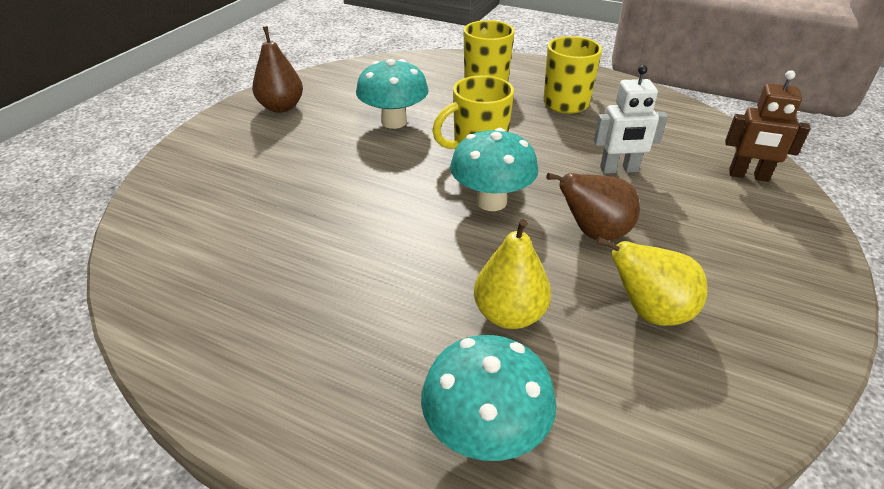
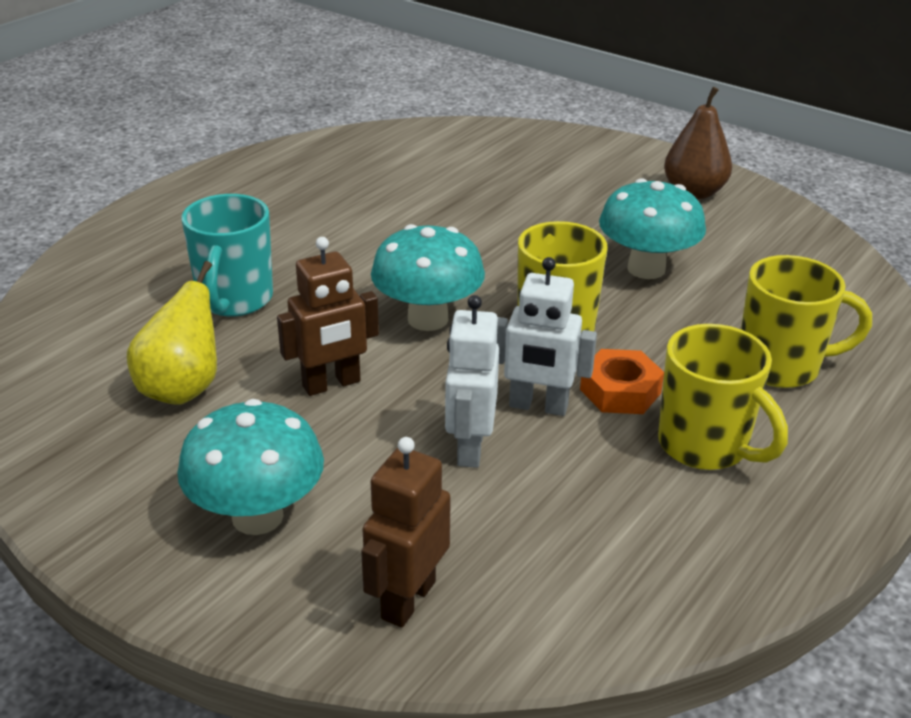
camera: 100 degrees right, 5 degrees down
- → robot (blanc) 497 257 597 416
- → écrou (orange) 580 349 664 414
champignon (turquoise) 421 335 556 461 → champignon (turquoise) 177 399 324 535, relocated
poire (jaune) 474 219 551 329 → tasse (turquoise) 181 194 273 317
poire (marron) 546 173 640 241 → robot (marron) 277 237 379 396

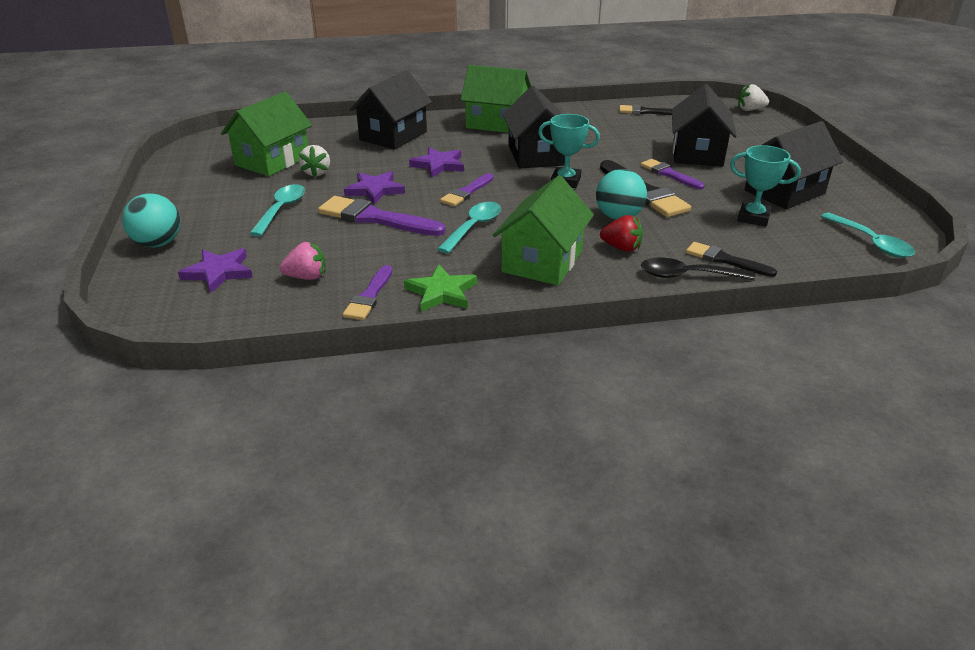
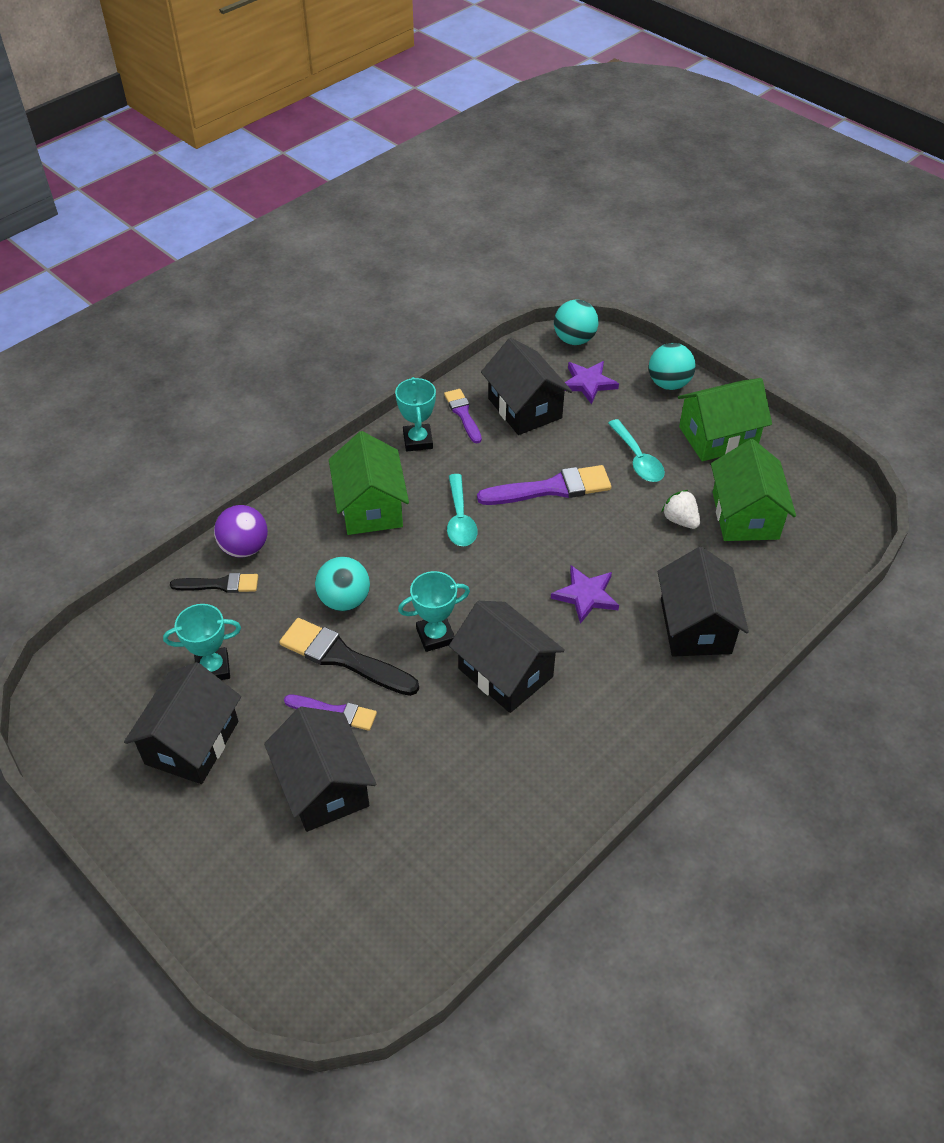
camera: 145 degrees right, 15 degrees up
étoile (violet) 344 171 405 205 → -
pinceau (violet) 440 173 494 206 → -
fraise (rouge) 600 215 643 252 → -
pinceau (noir) 619 105 672 115 → -
fraise (blanc) 738 84 769 111 → -
cuillère (turquoise) 821 213 915 258 → -
- → balle (turquoise) 554 299 599 345
maison (vert) 461 65 531 133 → maison (vert) 678 378 772 462, relocated
fraise (rose) 279 242 325 280 → maison (noir) 481 338 572 435
étoile (vert) 404 265 477 312 → trophée (turquoise) 395 377 436 451
cuillère (noir) 641 258 755 280 → balle (violet) 214 505 268 557

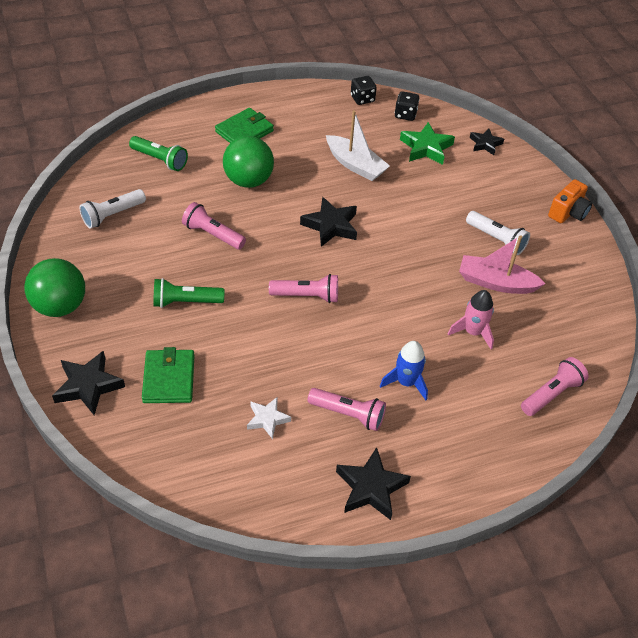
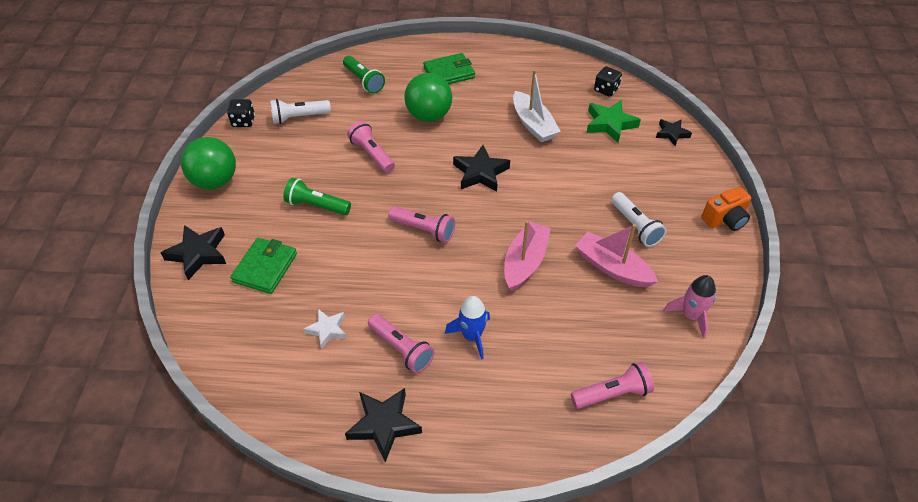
camera: 25 degrees right, 0 degrees up
- → bateau (rose) 504 221 551 291
dé (noir) 351 76 377 105 → dé (noir) 227 99 255 127, relocated
fusée (rose) 448 290 494 350 → fusée (rose) 663 275 716 339, relocated

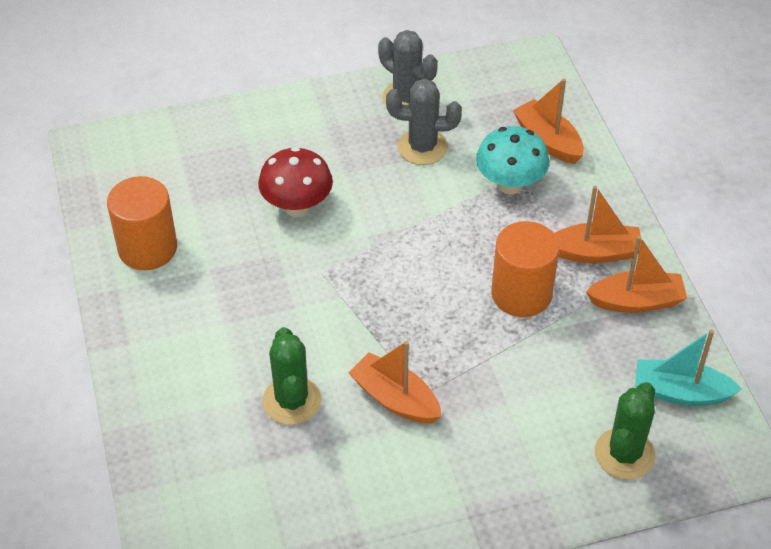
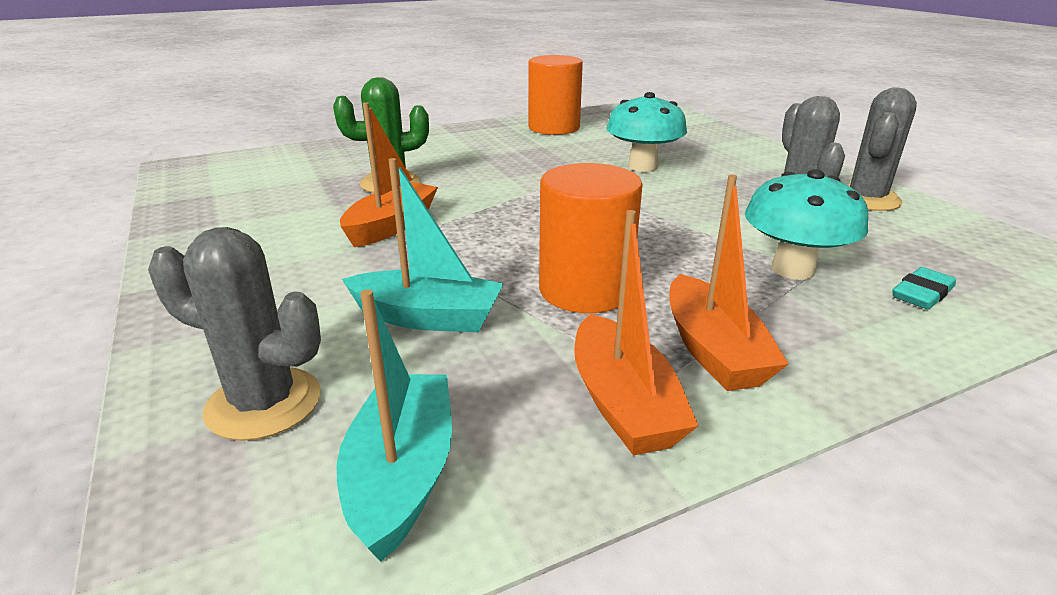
camera: 80 degrees right, 20 degrees down
- → bateau (turquoise) 342 158 504 332
bateau (orange) 513 78 584 164 → gomme (turquoise) 892 267 956 309
champignon (rouge) 258 147 333 217 → champignon (turquoise) 606 92 687 172
cactus (vert) 595 382 656 480 → cactus (gris) 148 227 321 441

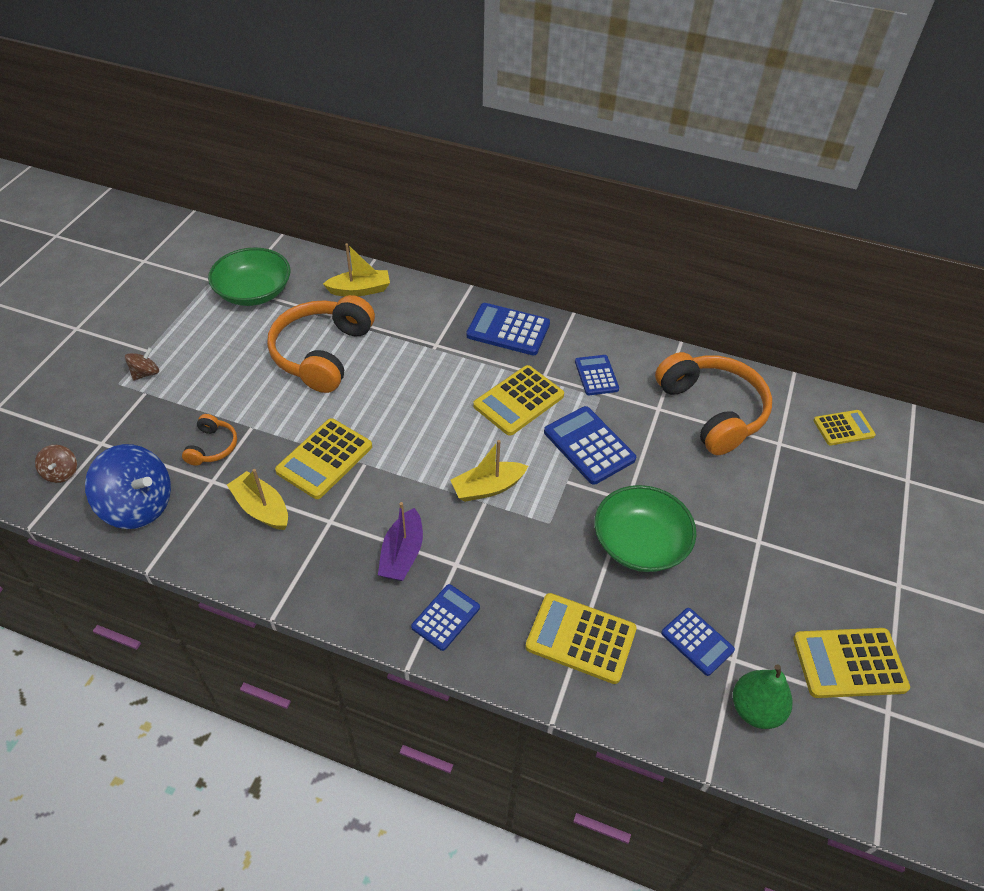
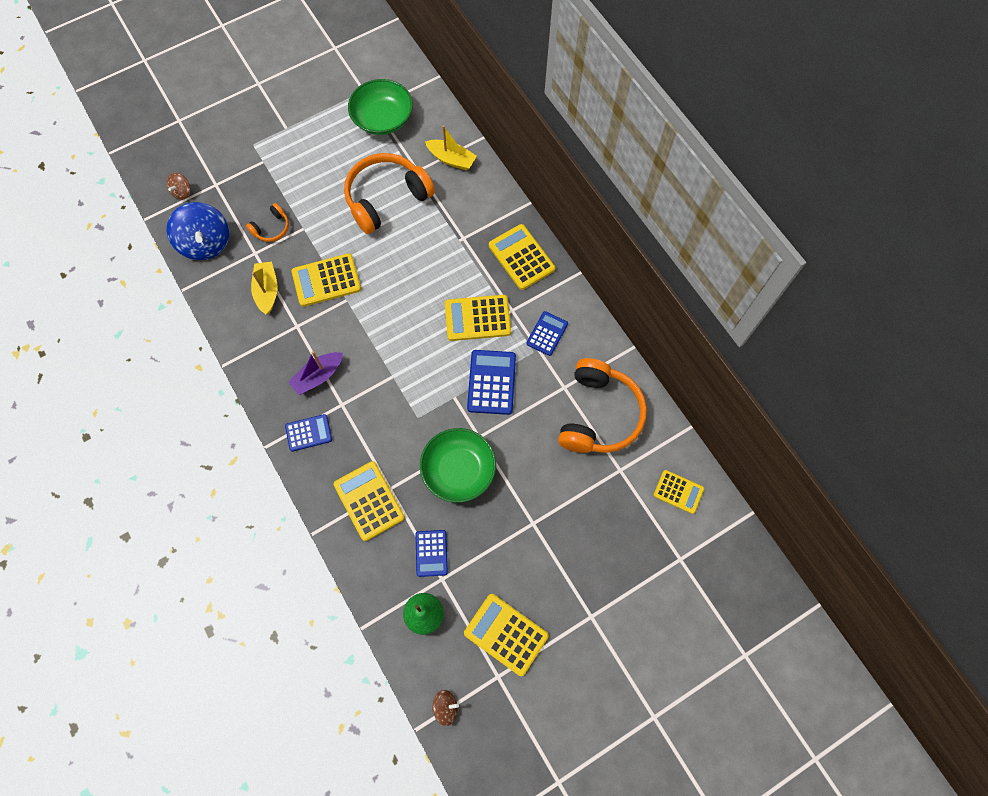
camera: 40 degrees right, 20 degrees up
bateau (jaune) 451 440 528 502 → -
toupie (marron) 125 347 159 381 → toupie (marron) 432 690 459 726, relocated
calculatrice (bleu) 466 303 550 355 → calculatrice (jaune) 489 224 555 290

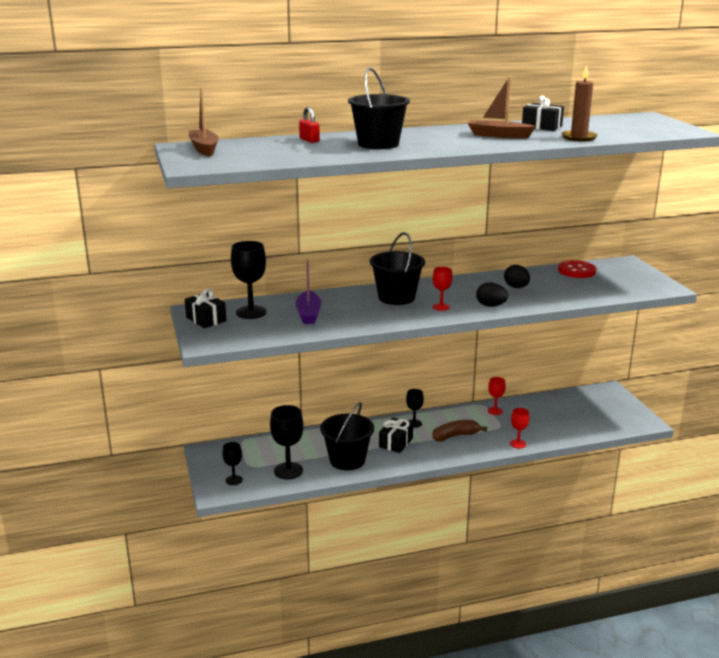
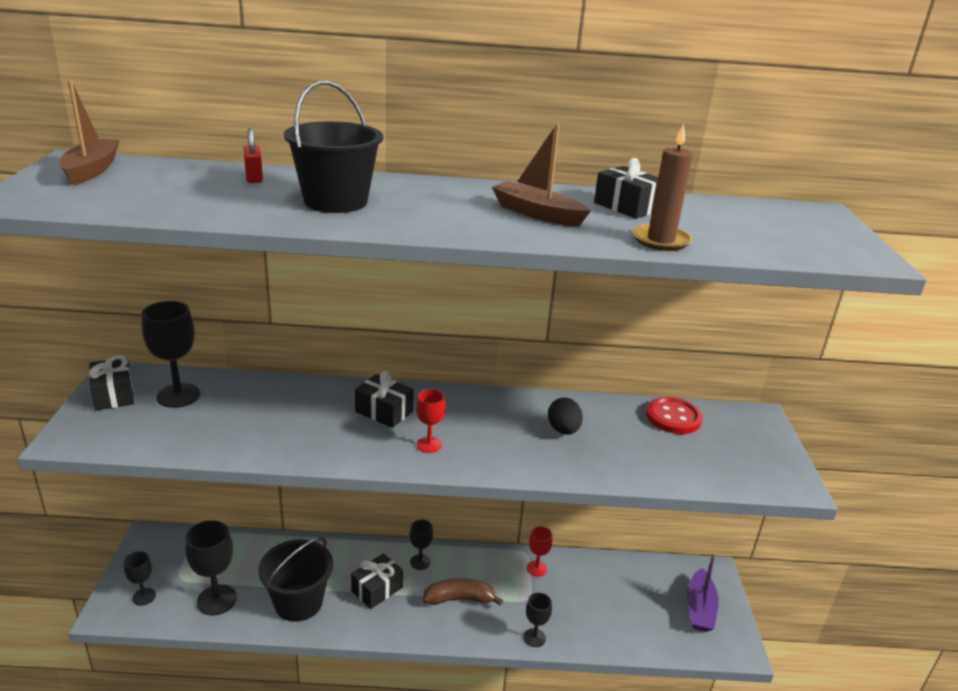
camera: 15 degrees right, 5 degrees up
œuf (noir) 476 282 508 307 → -
bateau (violet) 296 258 321 324 → bateau (violet) 687 552 719 632, relocated
seau (noir) 370 232 425 305 → cadeau (noir) 355 371 414 428
verre à pied (rouge) 510 408 530 448 → verre à pied (noir) 524 592 552 647

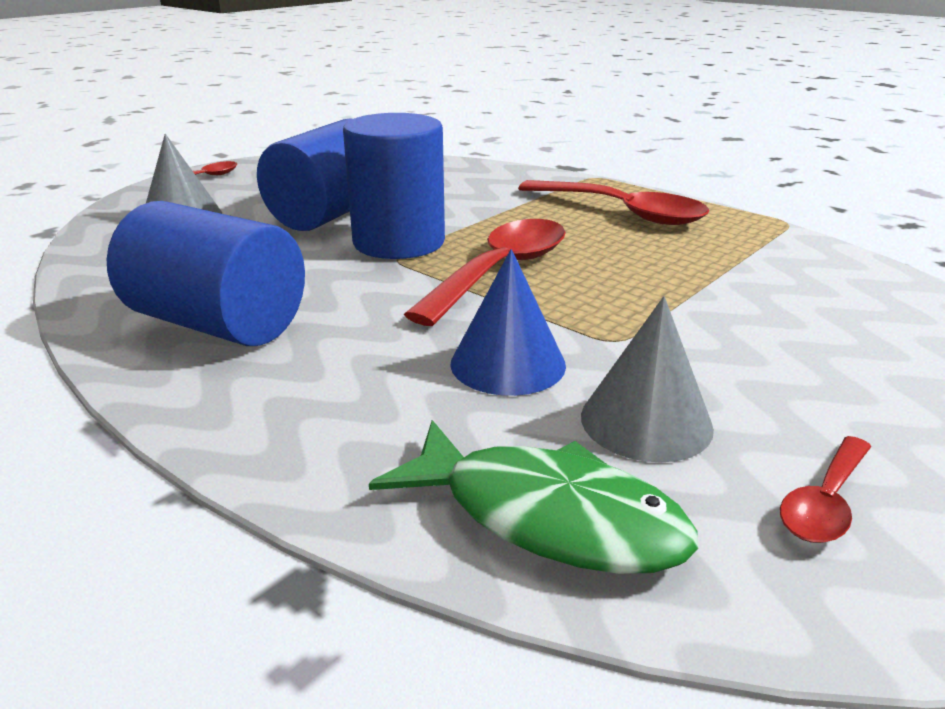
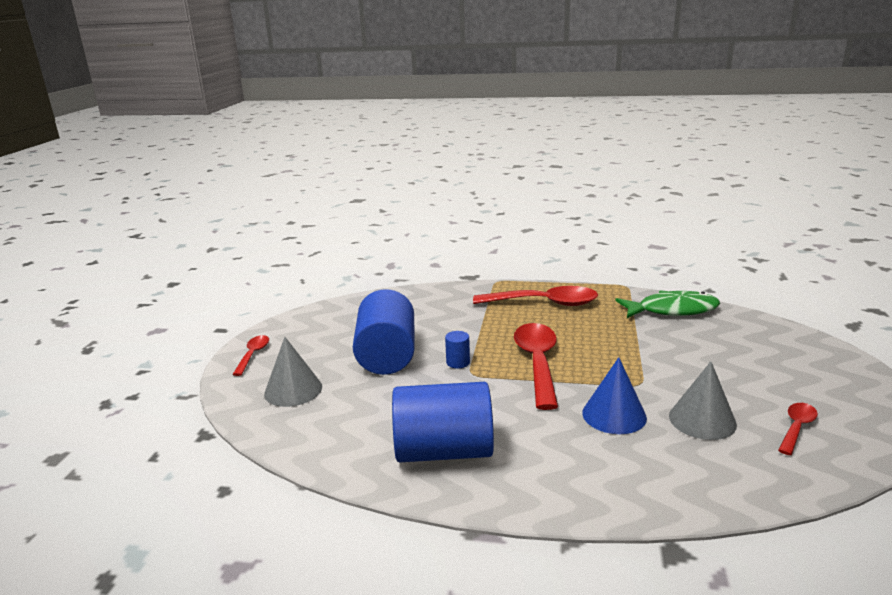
camera: 30 degrees left, 5 degrees down
poisson (vert) 369 420 698 574 → poisson (vert) 615 290 720 318, relocated
cuillère (rouge) 780 436 871 543 → cuillère (rouge) 778 403 818 455, 150 degrees counterclockwise
cylindre (bleu) 343 113 445 259 → cylindre (bleu) 445 331 470 369, x0.40

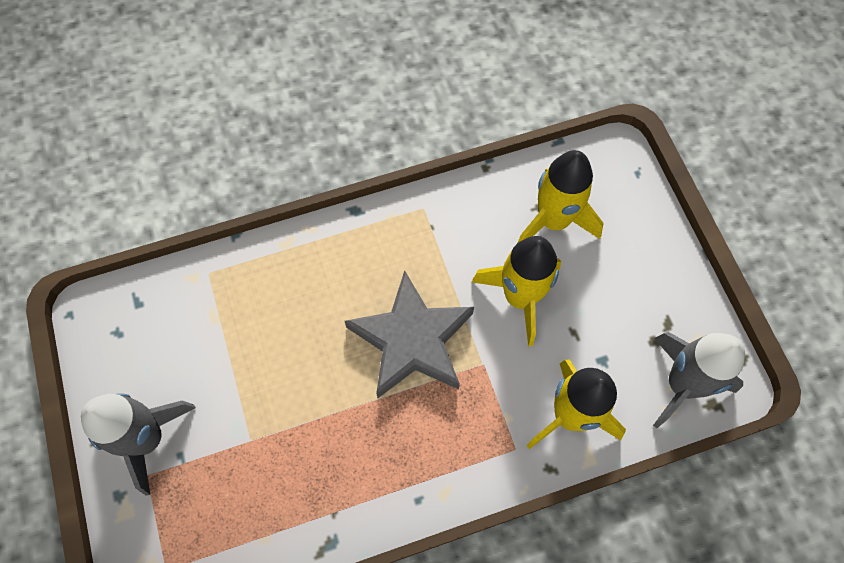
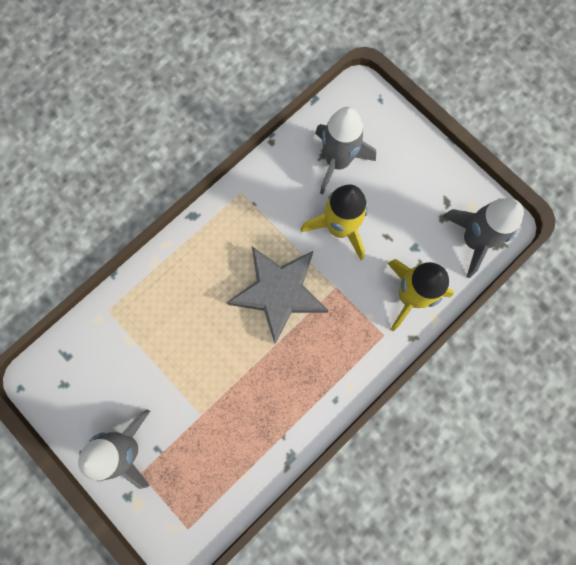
camera: 25 degrees left, 10 degrees up
fusée (jaune) 517 150 604 243 → fusée (gris) 315 107 376 195

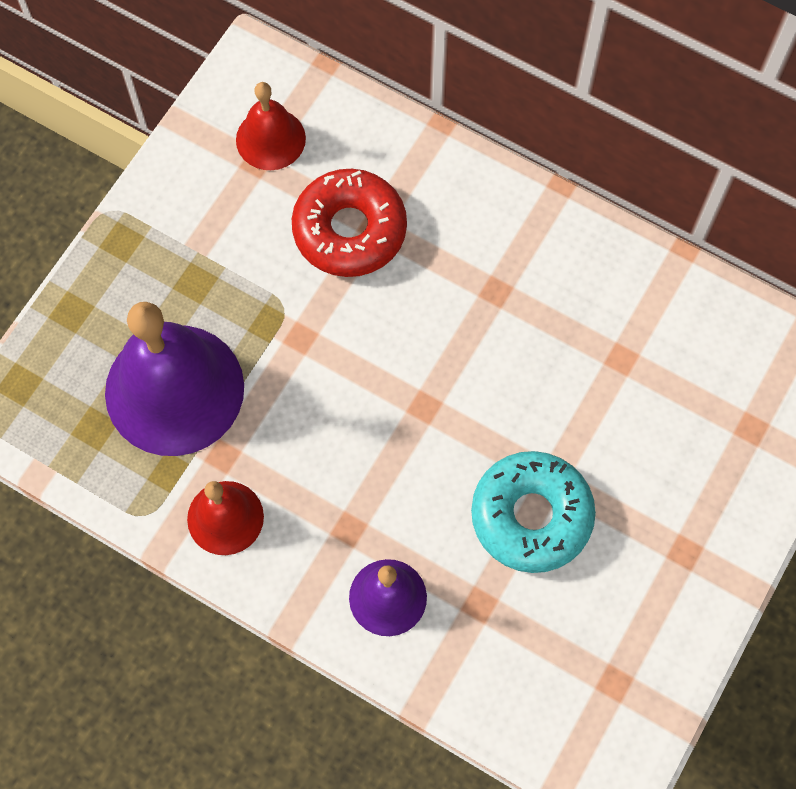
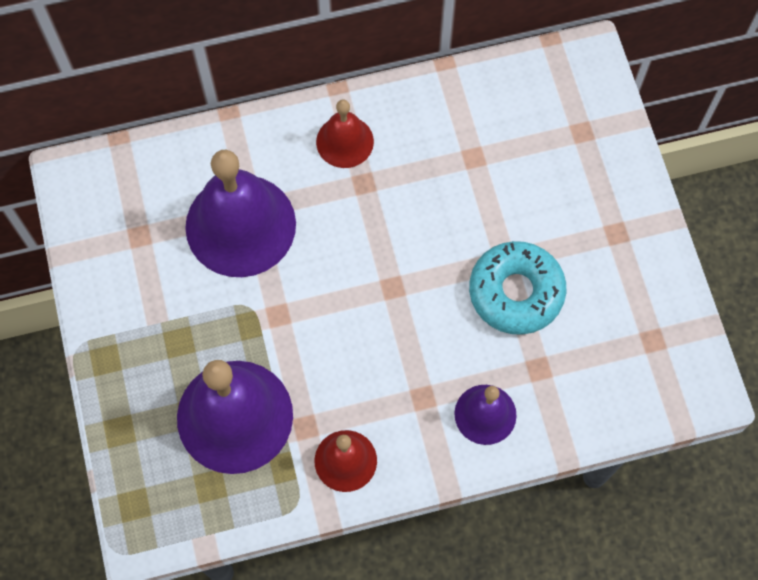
camera: 45 degrees left, 0 degrees up
cloche (rouge) 236 82 306 170 → cloche (rouge) 316 99 374 168, relocated
beignet (rouge) 292 169 407 277 → cloche (violet) 185 150 296 277

